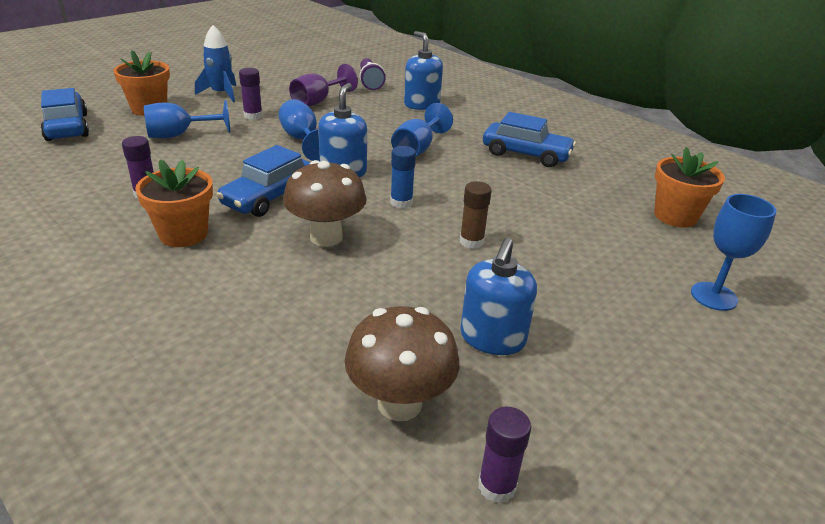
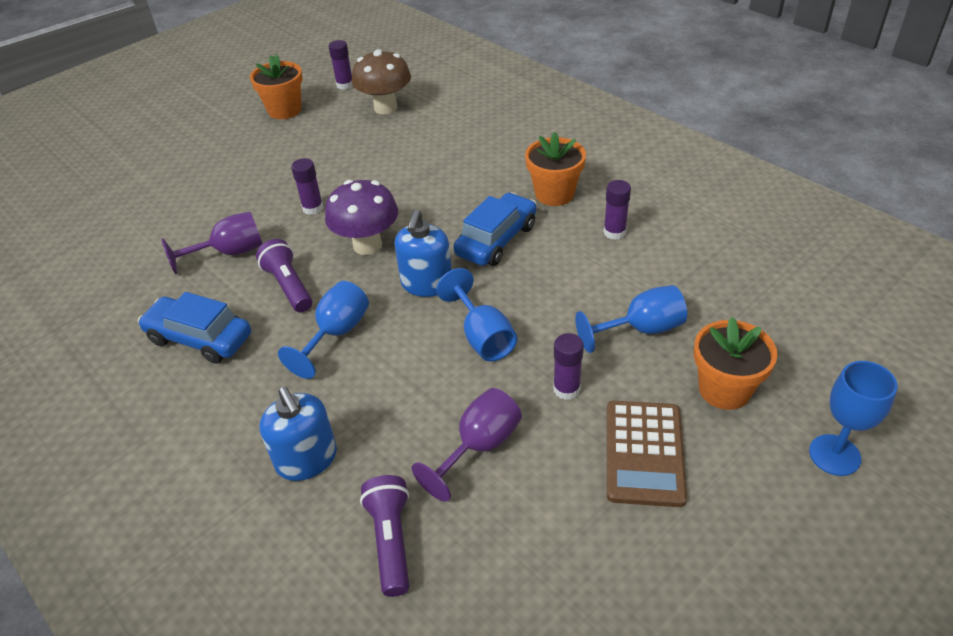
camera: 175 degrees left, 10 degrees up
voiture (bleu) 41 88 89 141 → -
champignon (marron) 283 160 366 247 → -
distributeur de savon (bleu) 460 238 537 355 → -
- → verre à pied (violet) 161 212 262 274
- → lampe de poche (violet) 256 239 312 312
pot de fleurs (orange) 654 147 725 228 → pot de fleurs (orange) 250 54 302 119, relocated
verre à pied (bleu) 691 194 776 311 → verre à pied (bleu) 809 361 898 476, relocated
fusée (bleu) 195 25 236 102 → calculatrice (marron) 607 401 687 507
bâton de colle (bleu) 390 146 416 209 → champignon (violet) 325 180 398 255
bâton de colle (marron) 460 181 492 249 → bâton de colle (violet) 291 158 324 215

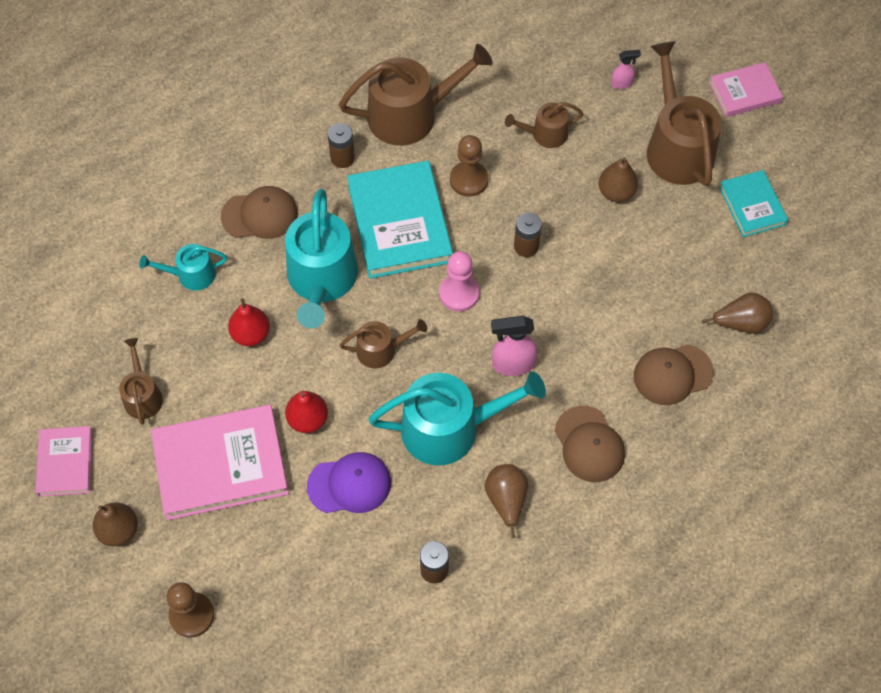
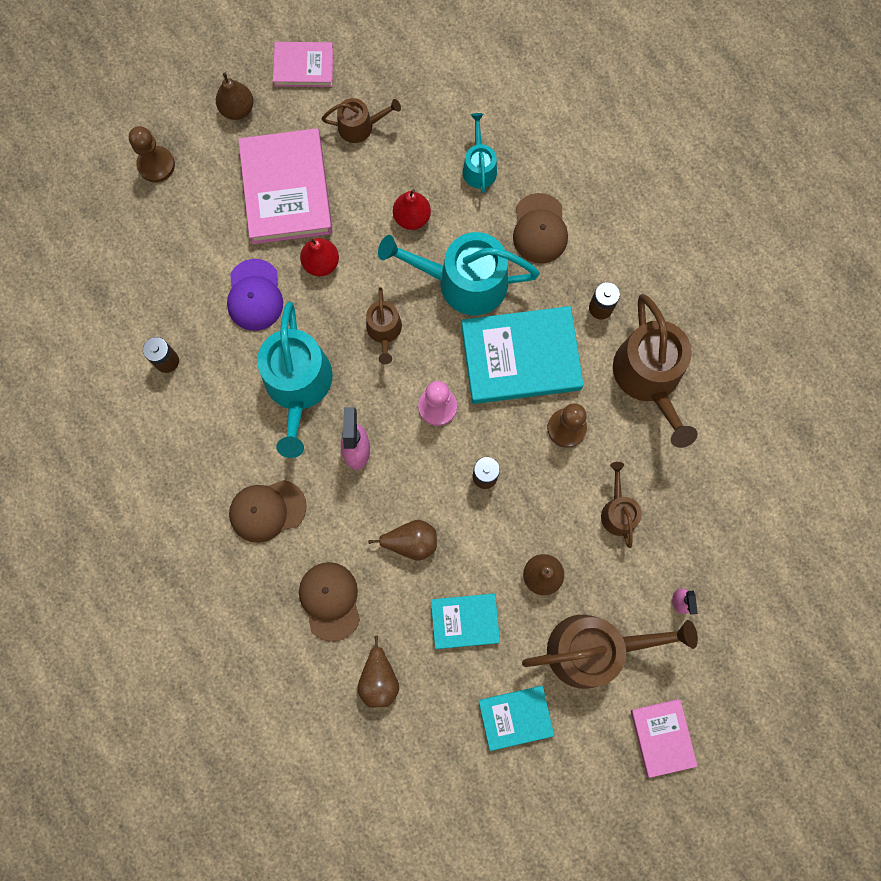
camera: 95 degrees right, 15 degrees up
- → livre (turquoise) 431 593 500 649
poire (marron) 485 464 528 538 → poire (marron) 368 520 437 561, relocated

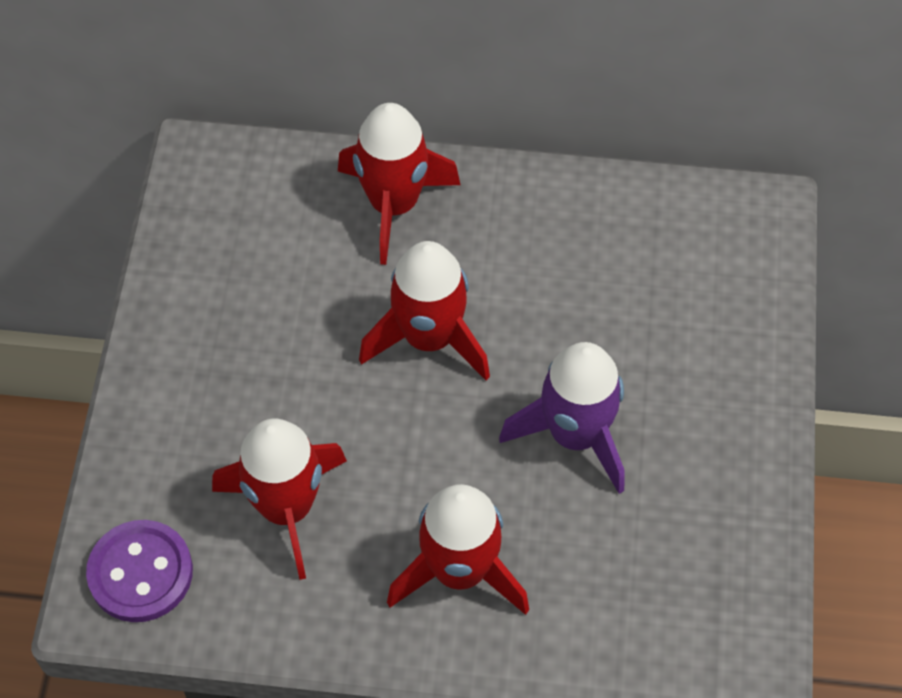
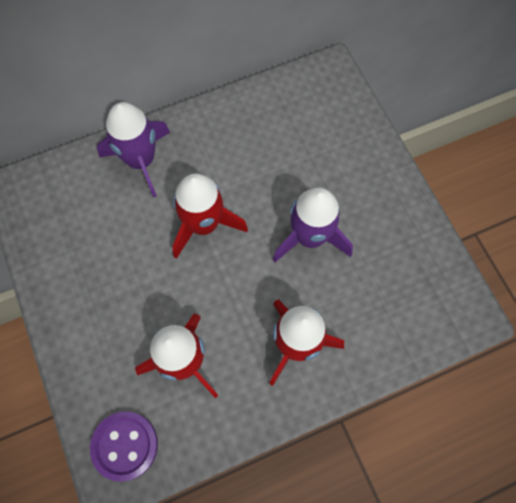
camera: 30 degrees left, 10 degrees up
fusée (rouge) 338 103 461 265 → fusée (violet) 97 102 170 197

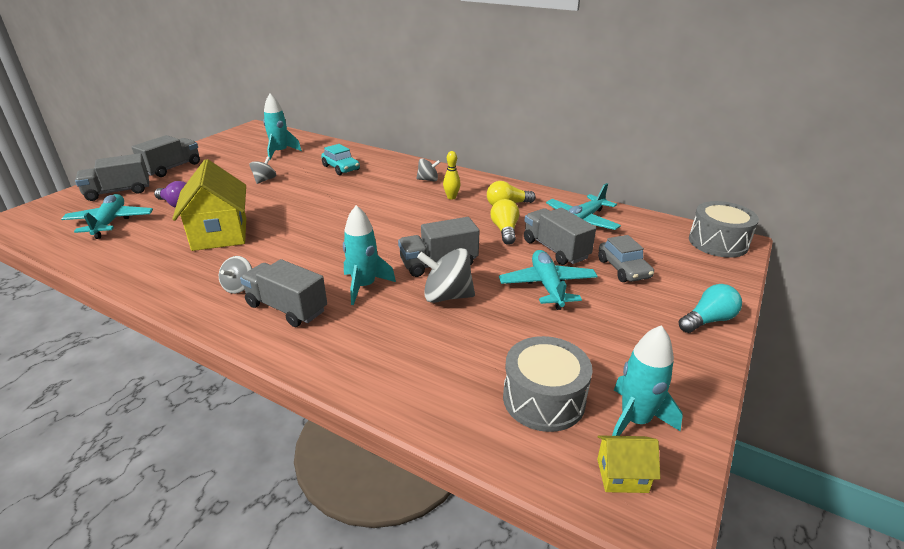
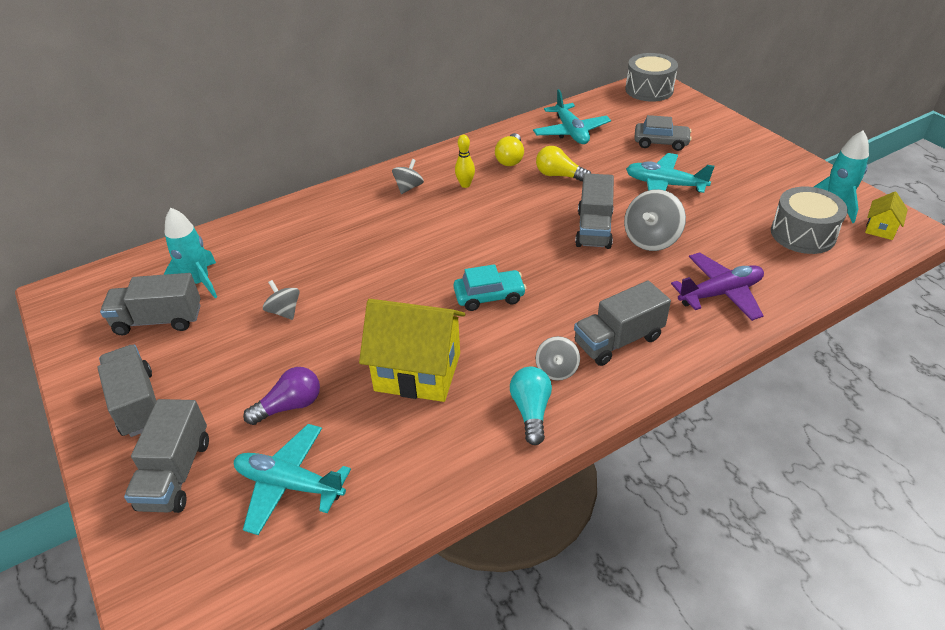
camera: 60 degrees left, 10 degrees up
fusée (turquoise) 343 205 396 305 → -
- → avion (violet) 671 252 764 321
voiture (turquoise) 321 144 360 175 → voiture (turquoise) 454 264 526 311, relocated
camion (gris) 524 208 596 265 → camion (gris) 100 273 201 335, relocated
ampoule (turquoise) 679 284 742 333 → ampoule (turquoise) 510 367 552 445, relocated
toupie (gris) 219 256 252 294 → toupie (gris) 535 336 580 381, 45 degrees clockwise

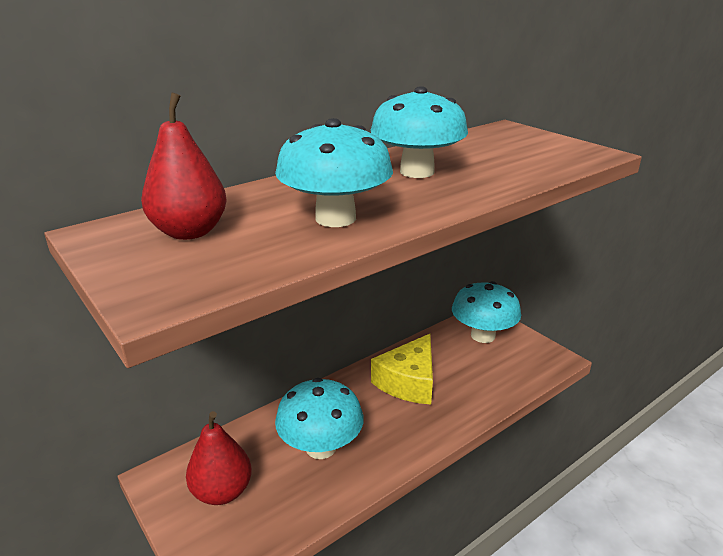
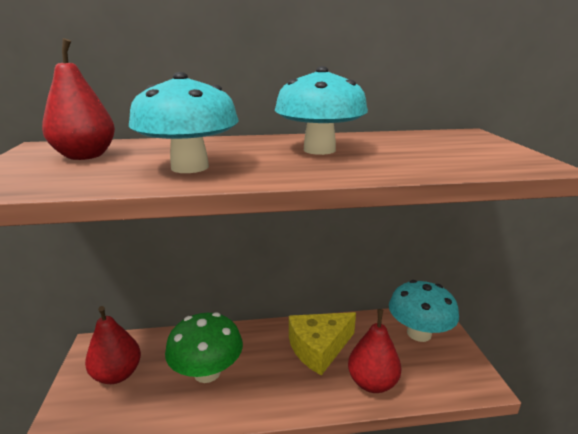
camera: 30 degrees right, 5 degrees down
- → poire (rouge) 348 309 402 393
champignon (turquoise) 275 378 364 459 → champignon (vert) 165 312 243 383

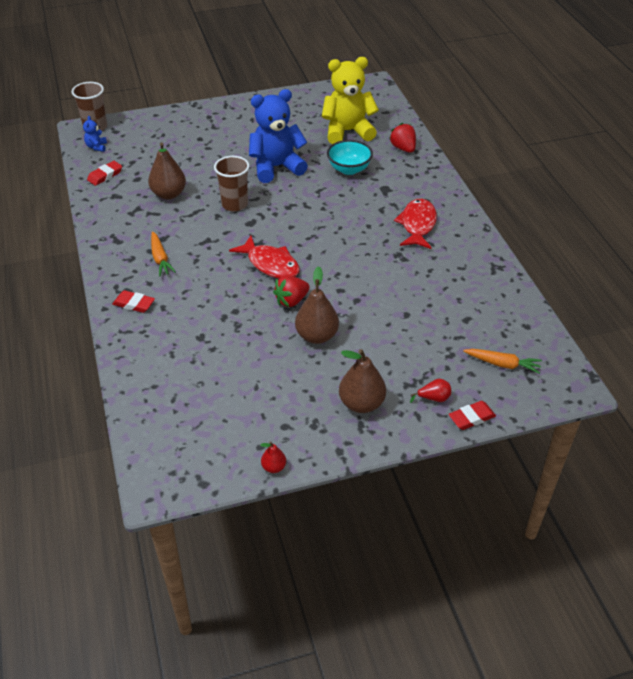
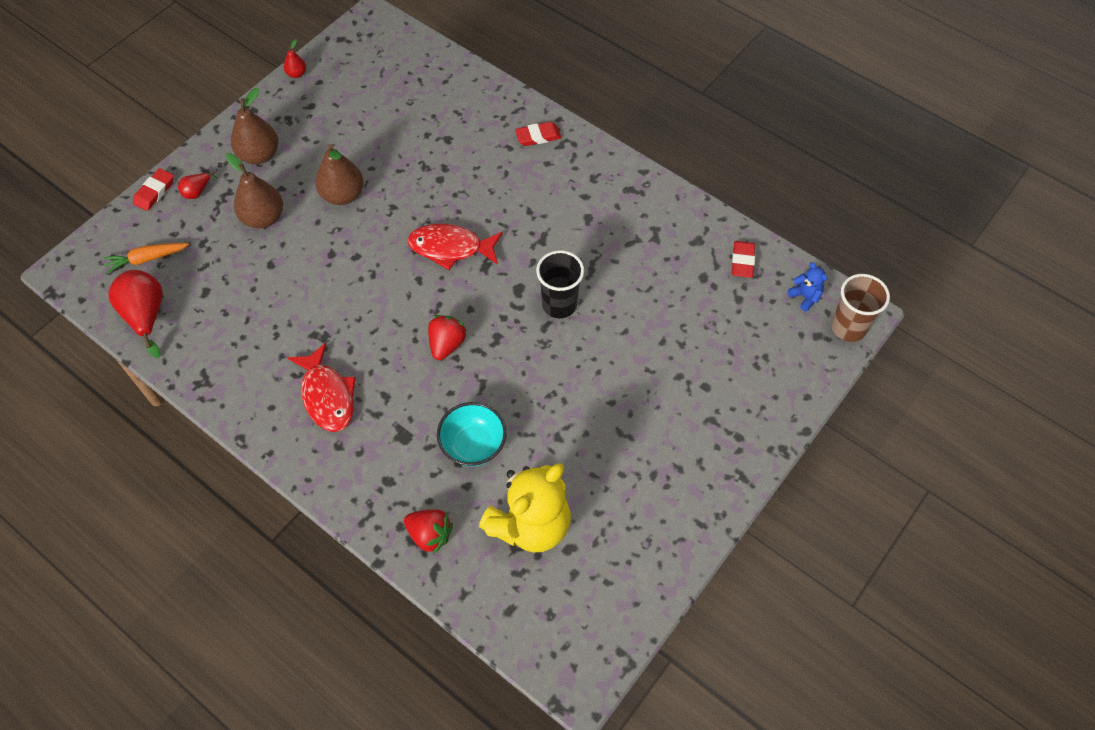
camera: 145 degrees right, 15 degrees up
carotte (orange) 151 231 176 277 → -
ours en peluche (bleu) 249 89 308 183 → -
- → poire (rouge) 108 270 163 358
poire (marron) 148 142 186 200 → poire (marron) 226 153 283 229, relocated
fraise (rouge) 273 275 310 307 → fraise (rouge) 428 315 467 360, relocated
gobelet (marron) 214 156 249 211 → gobelet (noir) 536 250 584 318

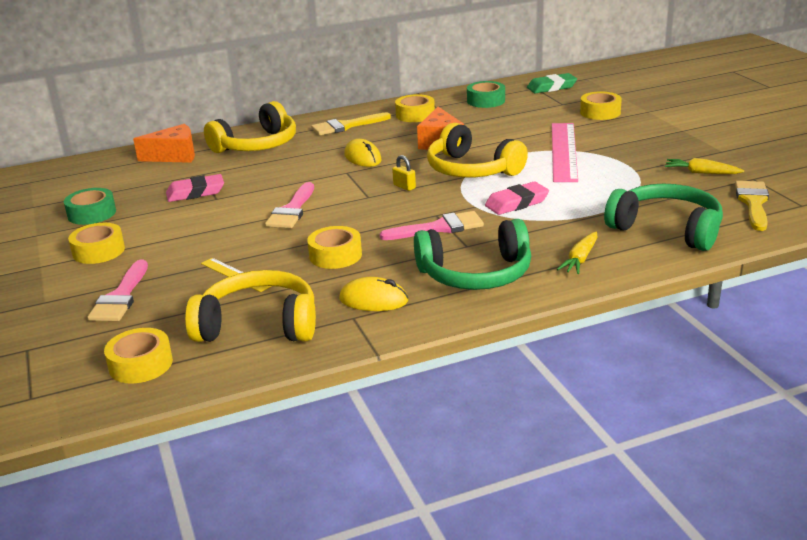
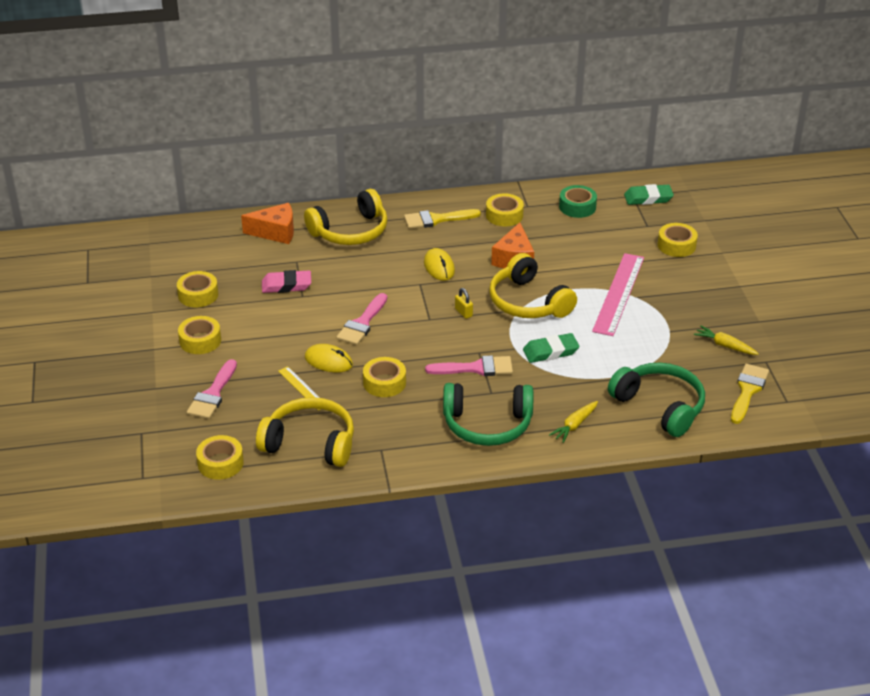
camera: 10 degrees right, 10 degrees up
souris (jaune) 339 277 408 311 → souris (jaune) 305 344 353 372, relocated
ruban adhésif (vert) 64 188 116 225 → ruban adhésif (jaune) 177 271 218 307
gomme (rose) 485 182 549 215 → gomme (vert) 523 333 579 363

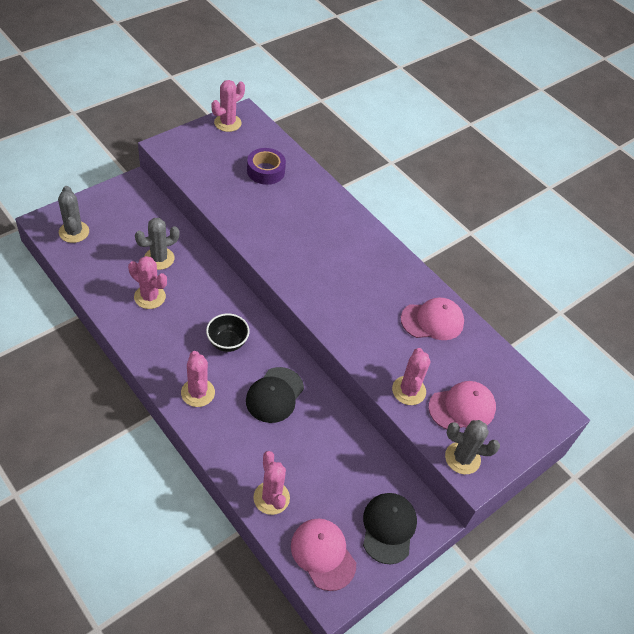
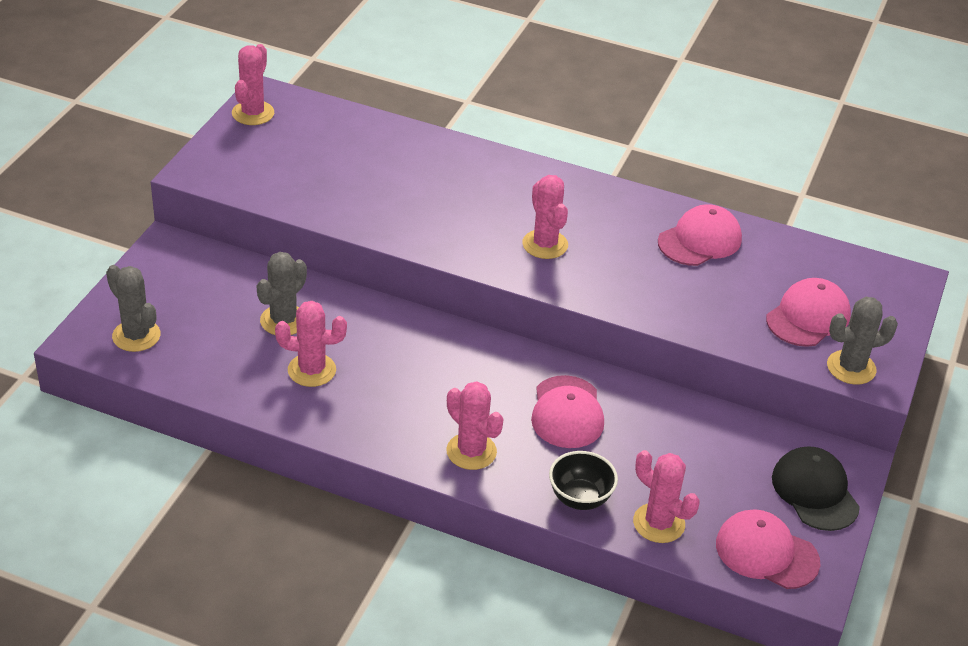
camera: 25 degrees left, 10 degrees down
ruban adhésif (violet) 247 148 286 185 → -
bol (noir) 206 314 250 352 → bol (noir) 549 451 618 510, relocated
cactus (rose) 392 348 430 405 → cactus (rose) 522 175 568 259, relocated
casquette (noir) 246 367 304 423 → casquette (rose) 531 375 604 448

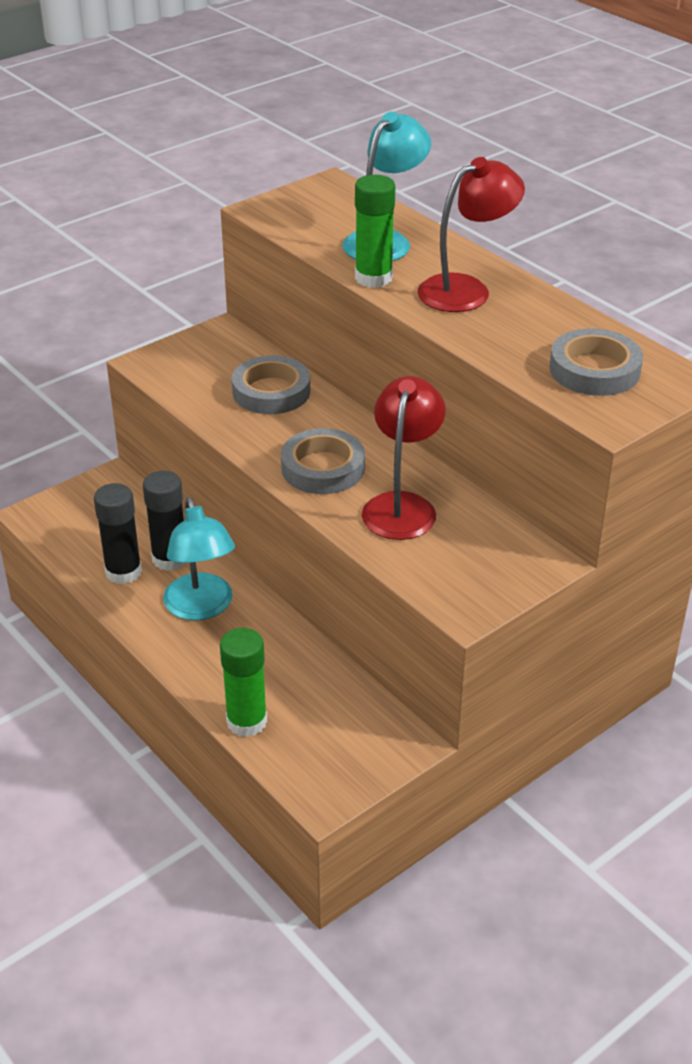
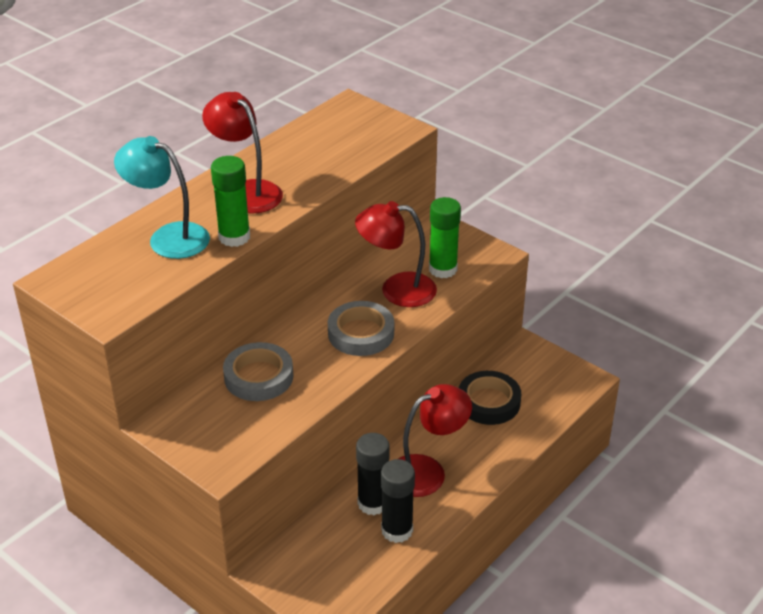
camera: 100 degrees left, 0 degrees up
ruban adhésif (gris) 549 328 643 396 → -
- → ruban adhésif (noir) 459 371 521 425
bâton de colle (vert) 220 628 267 737 → bâton de colle (vert) 429 197 461 278, relocated
lampe (turquoise) 163 497 235 621 → lampe (rouge) 398 384 472 497

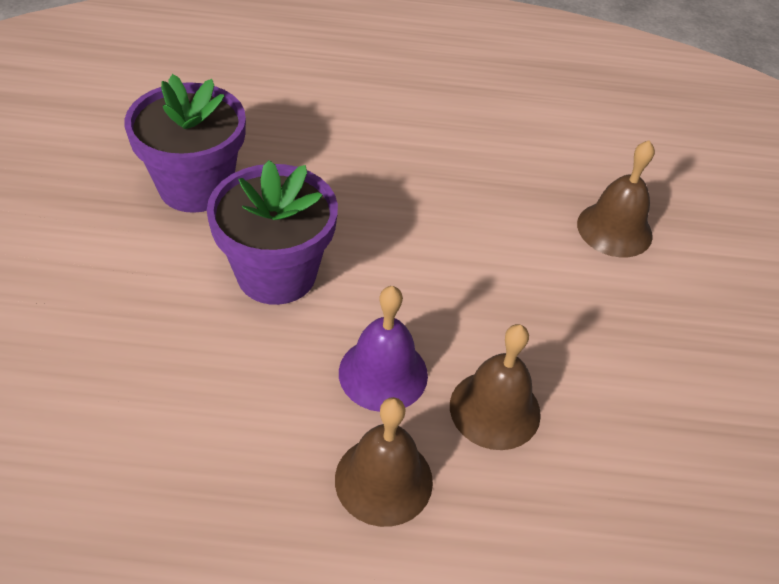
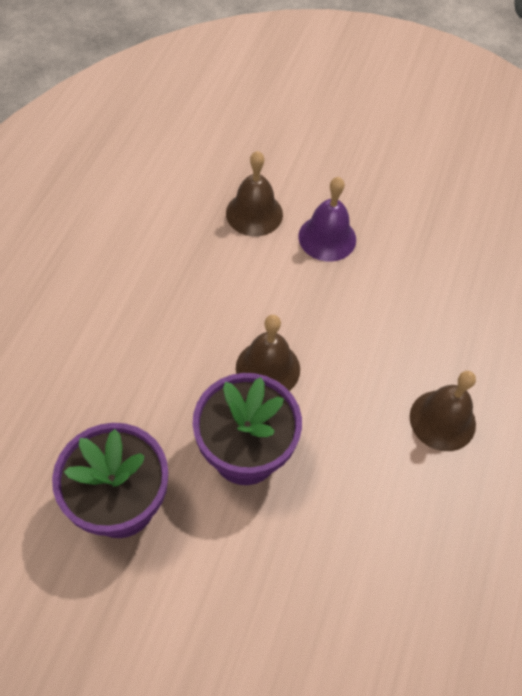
camera: 75 degrees left, 10 degrees up
cloche (violet) 339 286 428 412 → cloche (violet) 298 177 356 261, relocated
cloche (marron) 450 324 541 450 → cloche (marron) 236 315 300 391, relocated

